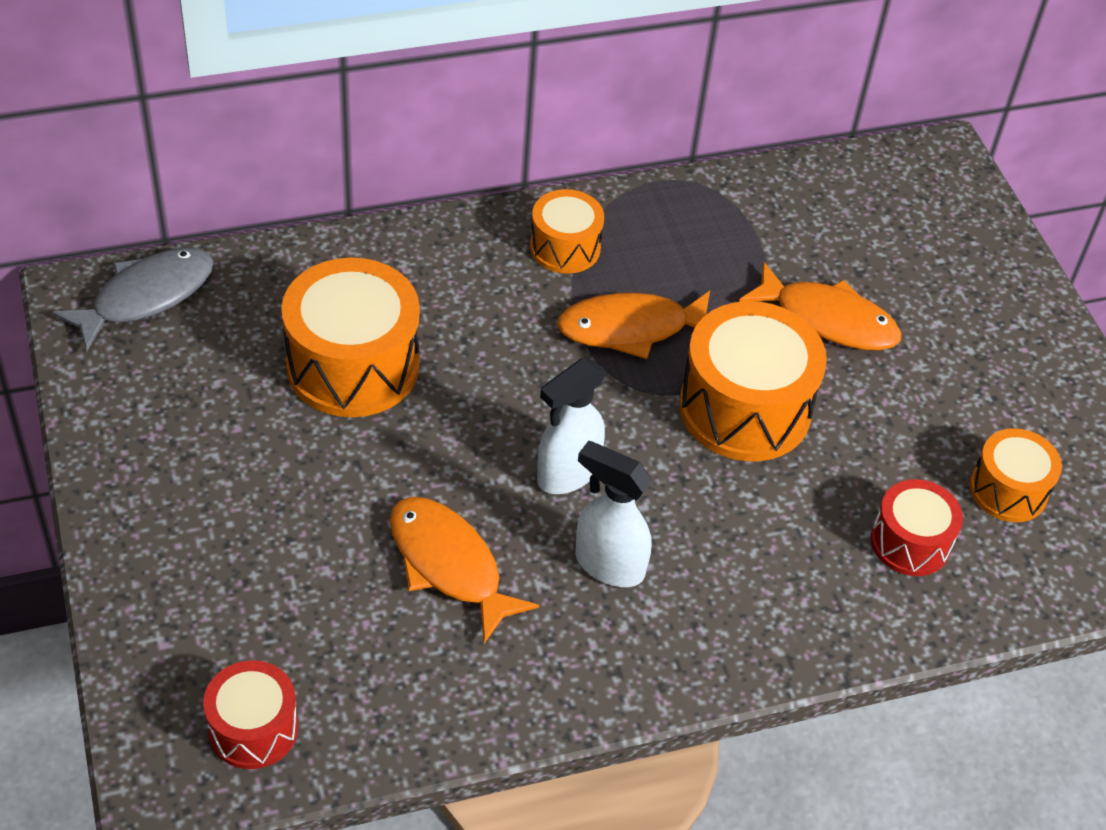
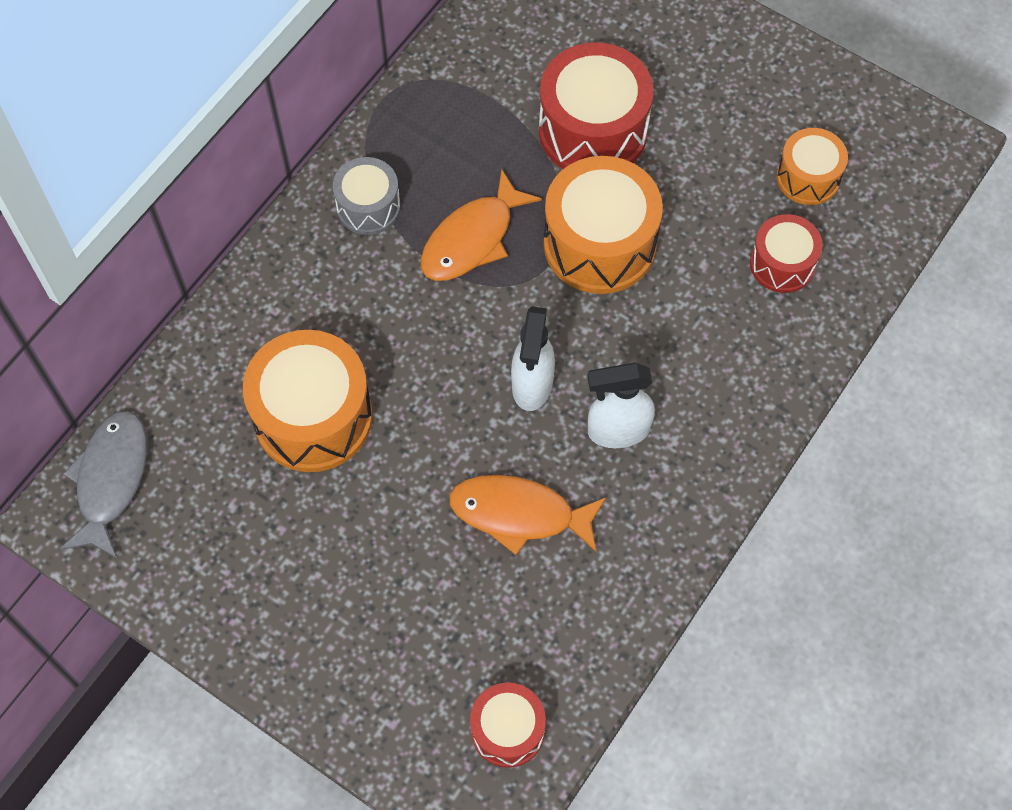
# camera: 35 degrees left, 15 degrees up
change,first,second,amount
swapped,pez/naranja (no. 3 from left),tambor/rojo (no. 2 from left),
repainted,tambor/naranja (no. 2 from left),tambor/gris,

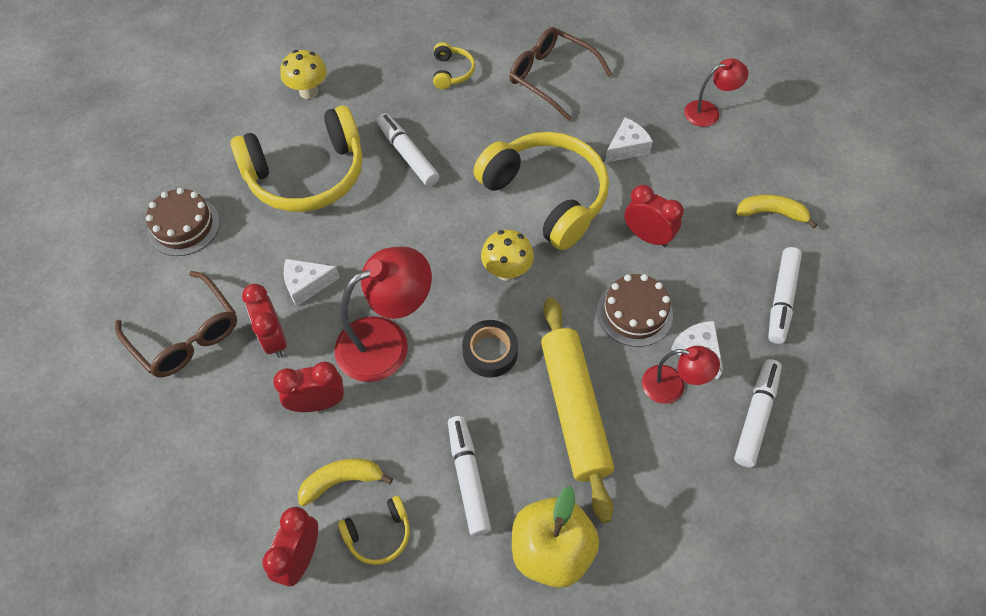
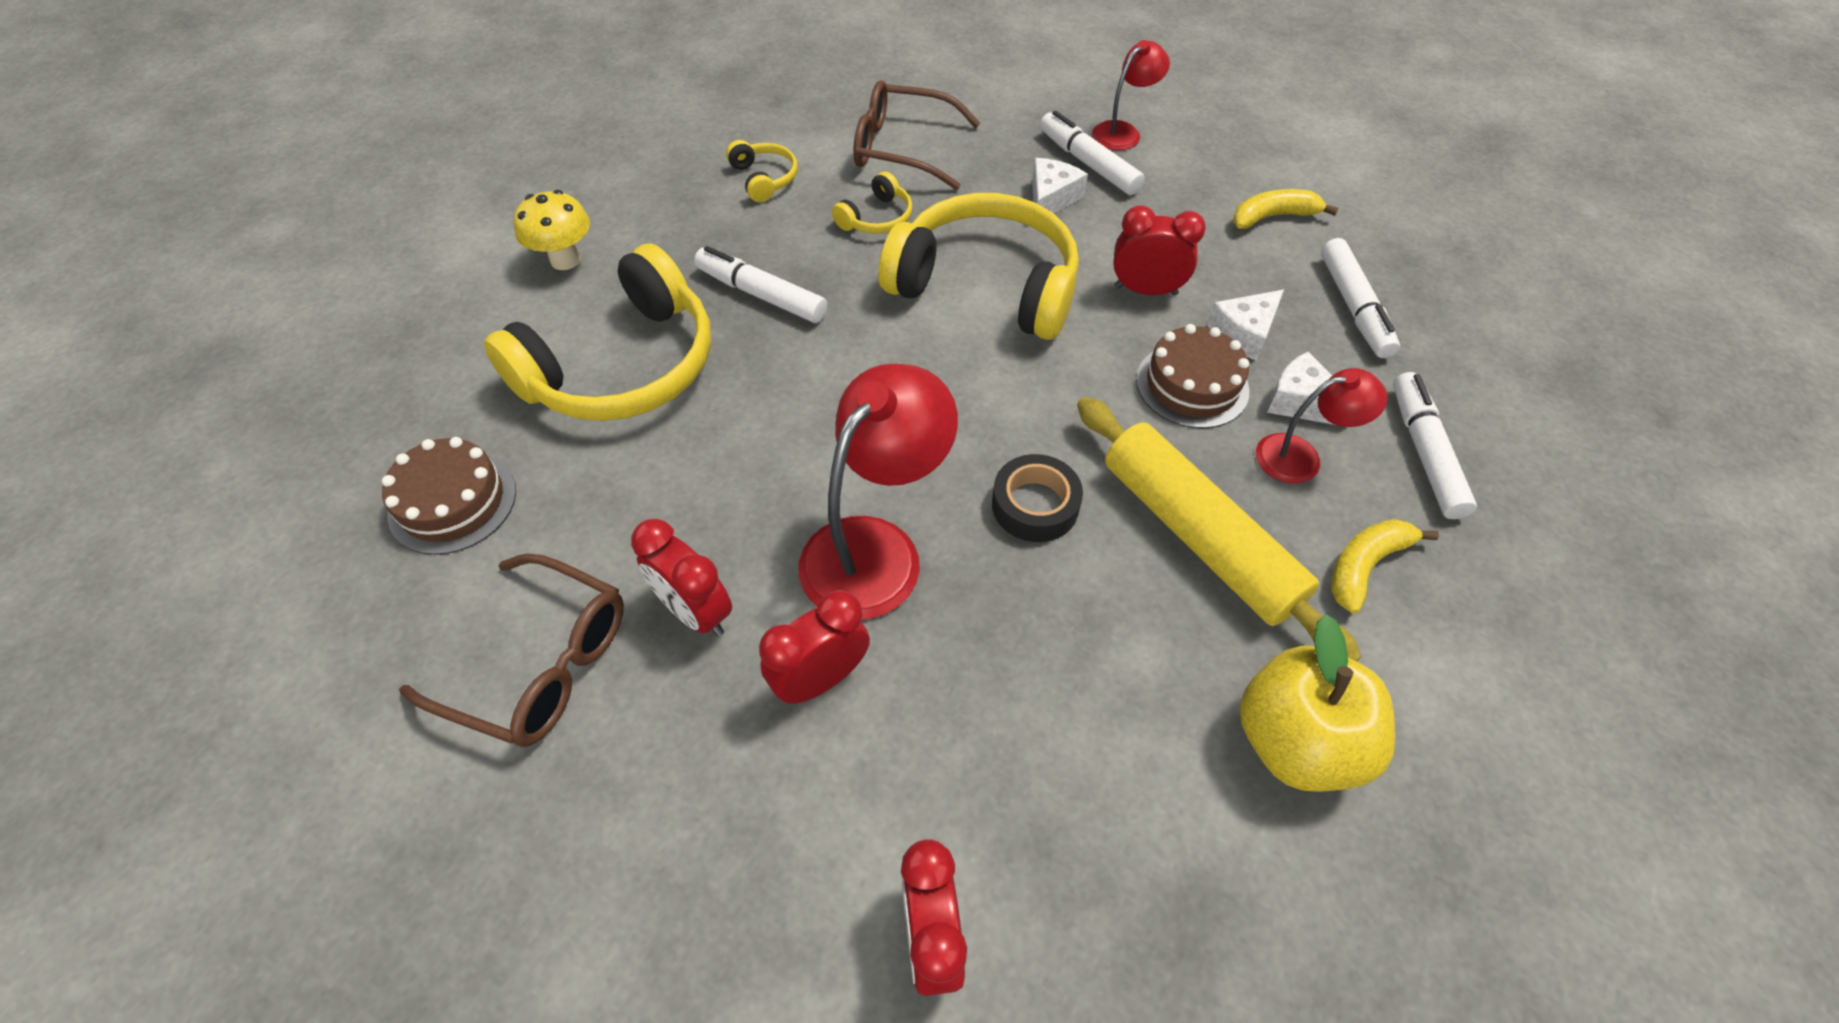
# camera: 25 degrees left, 5 degrees down
change,first,second,amount
gone,seta/amarillo (no. 2 from left),,
shifted,queso/blanco (no. 1 from left in the first image),queso/blanco (no. 2 from left),
shifted,plátano/amarillo (no. 1 from left in the first image),plátano/amarillo (no. 2 from left),
shifted,auriculares/amarillo (no. 2 from left in the first image),auriculares/amarillo (no. 3 from left),
shifted,rotulador/blanco (no. 2 from left),,

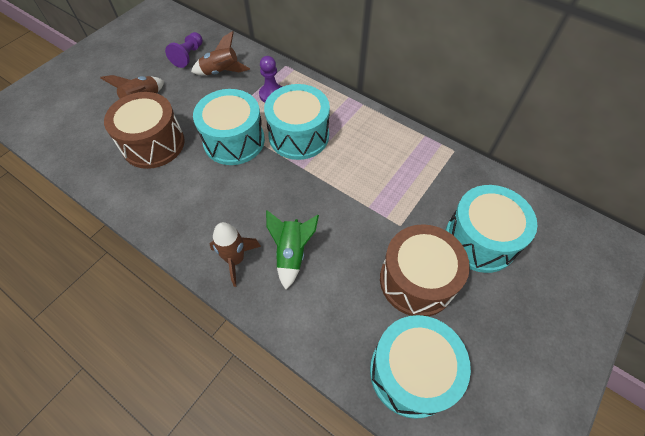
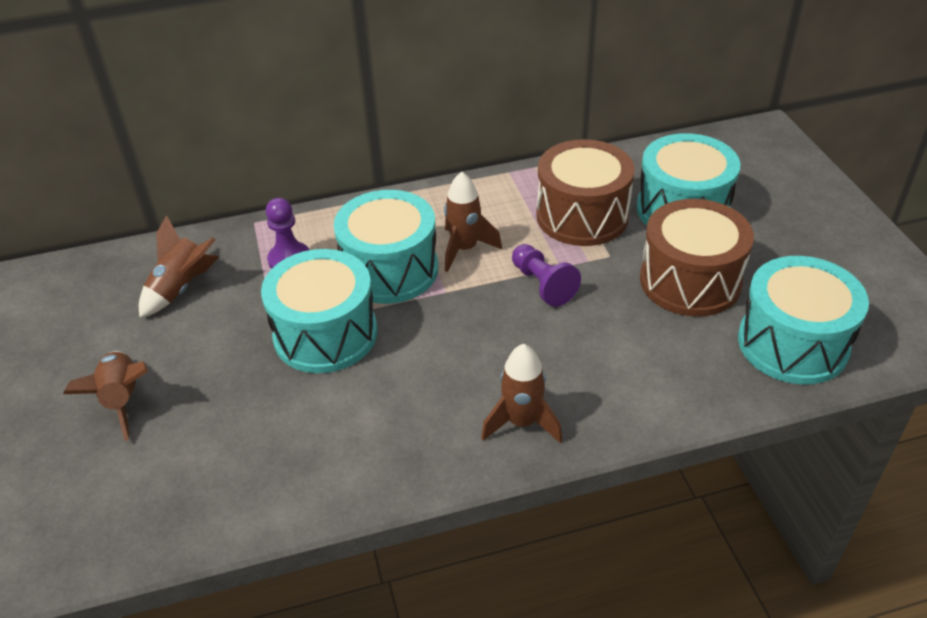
# camera: 50 degrees left, 15 degrees down
change,first,second,amount
gone,cohete/verde,,
new,,cohete/marrón (no. 3 from left),
shifted,tambor/marrón (no. 1 from left),,
shifted,peón/morado (no. 1 from left in the first image),peón/morado (no. 2 from left),

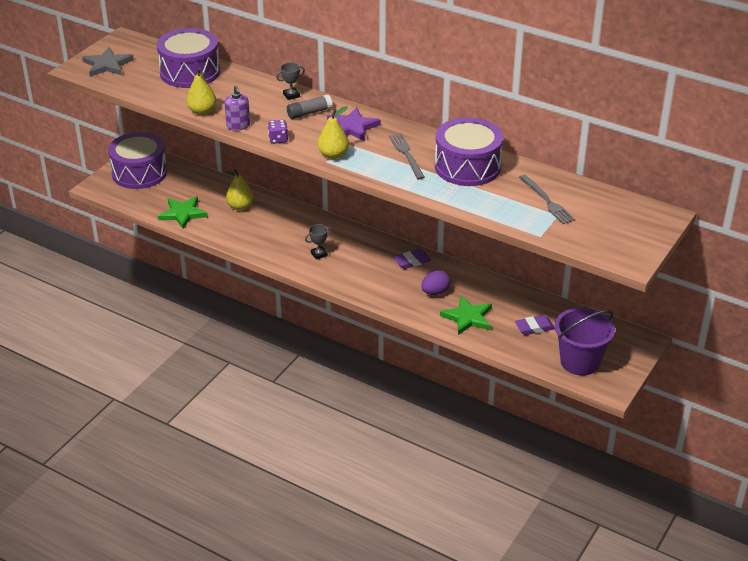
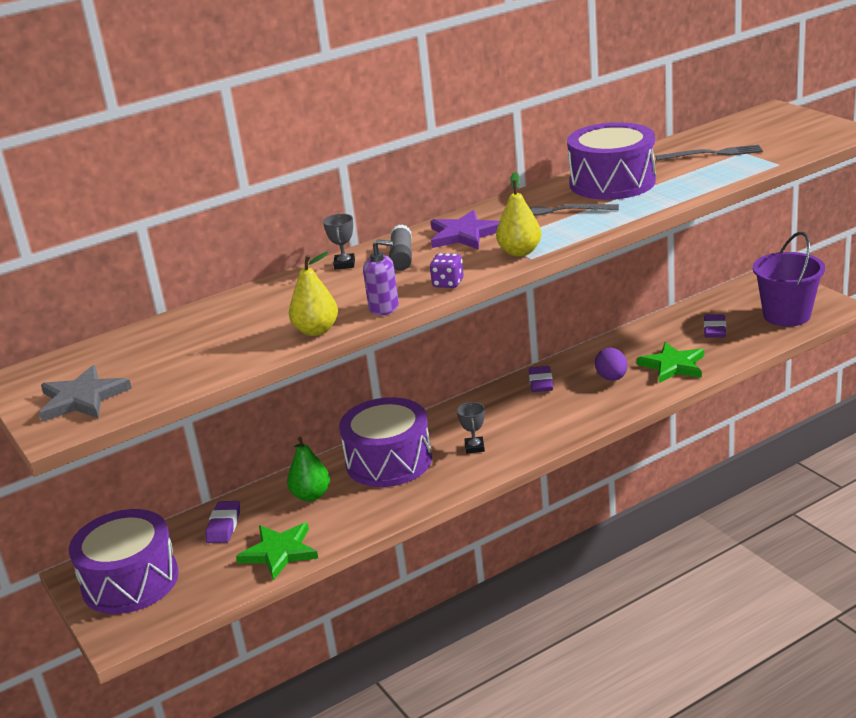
# camera: 60 degrees left, 10 degrees down
change,first,second,amount
new,,goma de borrar/morado (no. 1 from left),
shifted,tambor/morado (no. 2 from left),,
repainted,pera/amarillo (no. 2 from left),pera/verde,

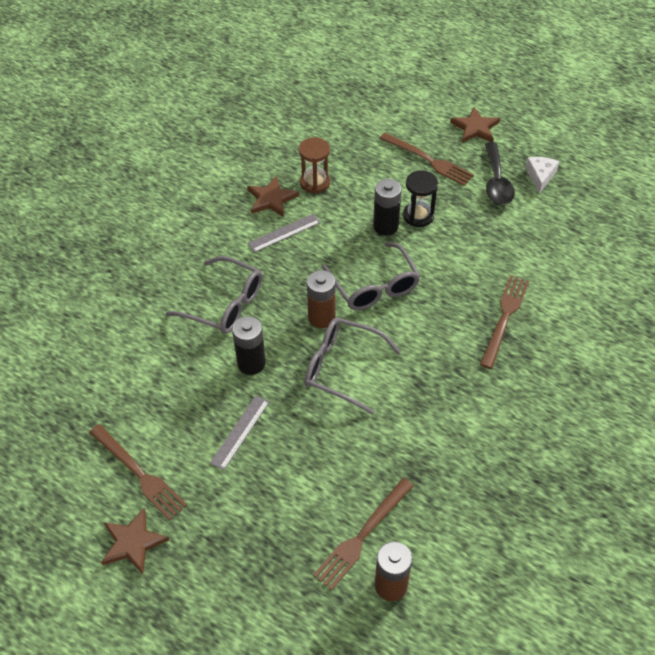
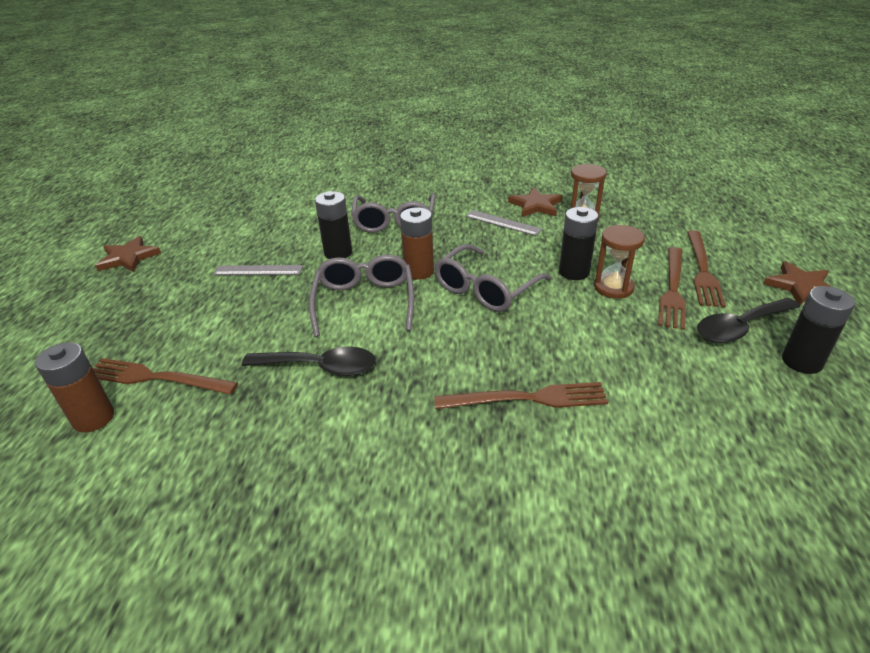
# camera: 65 degrees right, 15 degrees down
change,first,second,amount
new,,cuchara/negro (no. 1 from left),
shifted,tenedor/marrón (no. 1 from left in the first image),tenedor/marrón (no. 3 from left),
swapped,queso/blanco,pila/negro (no. 3 from left),
repainted,reloj de arena/negro,reloj de arena/marrón (no. 2 from left),

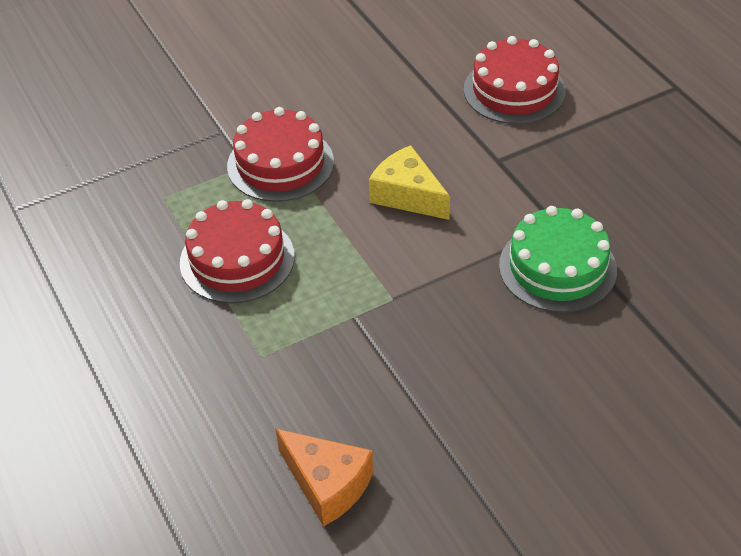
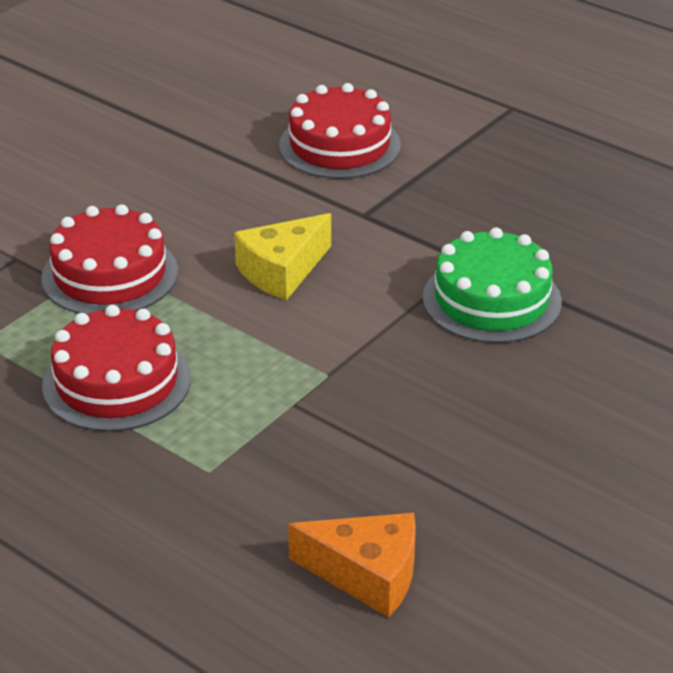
# camera: 25 degrees left, 10 degrees down
change,first,second,amount
rotated,queso/amarillo,,60 degrees counterclockwise

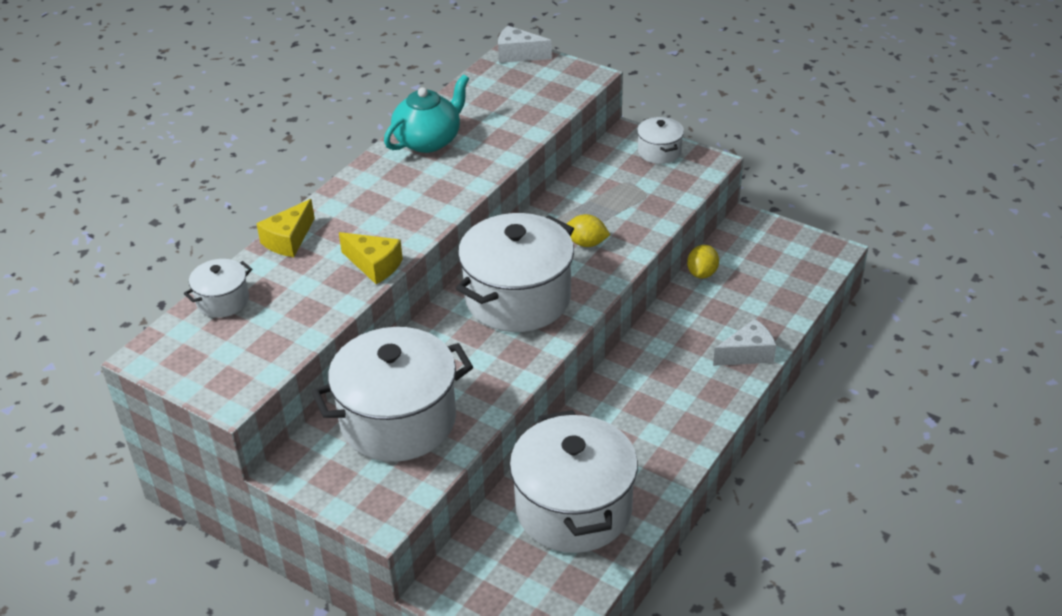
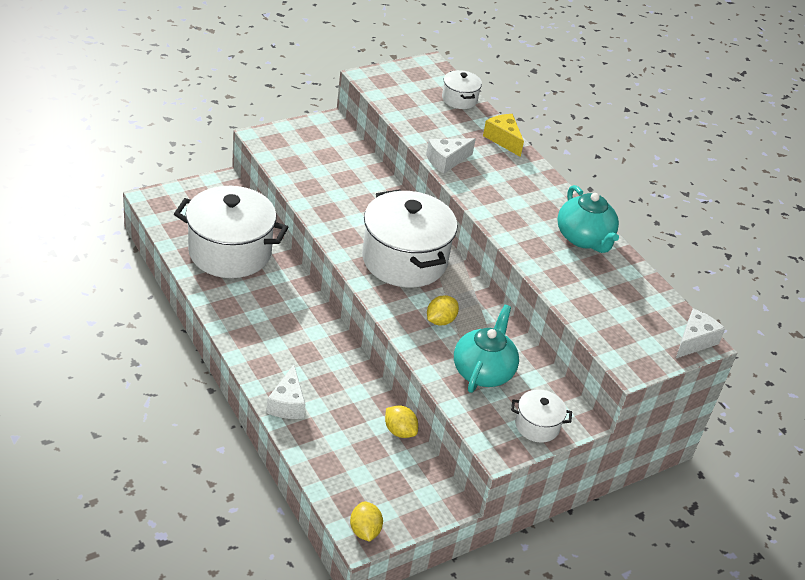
# camera: 110 degrees right, 0 degrees up
change,first,second,amount
gone,olla/blanco (no. 2 from left),,
new,,limón/amarillo (no. 1 from left),
new,,tetera/turquesa (no. 1 from left),
repainted,queso/amarillo (no. 2 from left),queso/blanco (no. 2 from left),

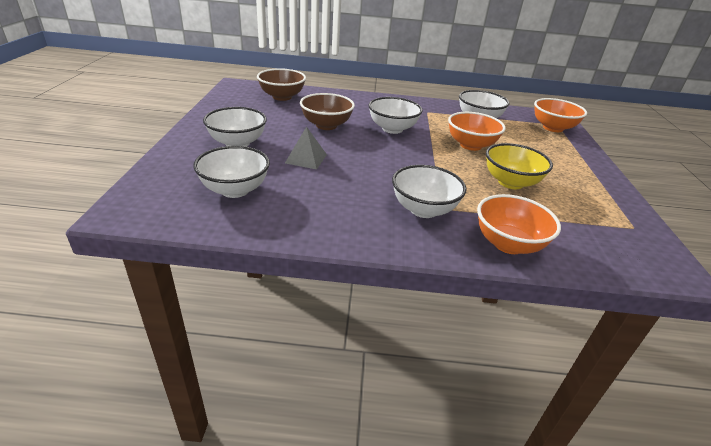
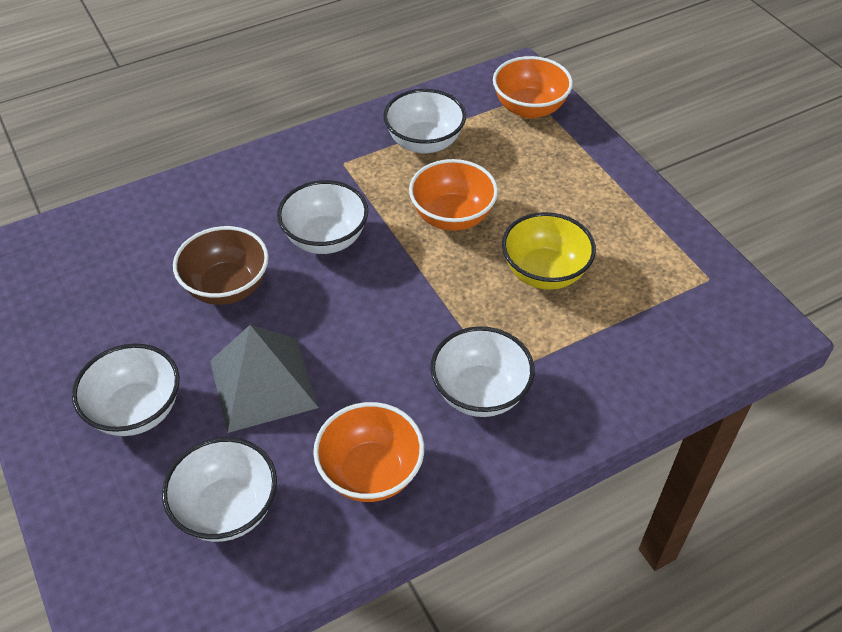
# camera: 30 degrees left, 15 degrees up
change,first,second,amount
gone,cuenco/marrón (no. 1 from left),,
shifted,cuenco/naranja (no. 2 from left in the first image),cuenco/naranja (no. 1 from left),
scaled,pirámide/gris,,x1.70

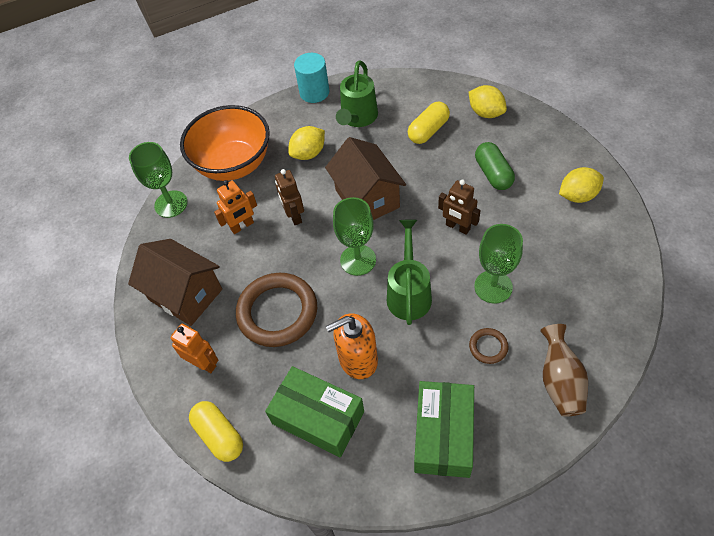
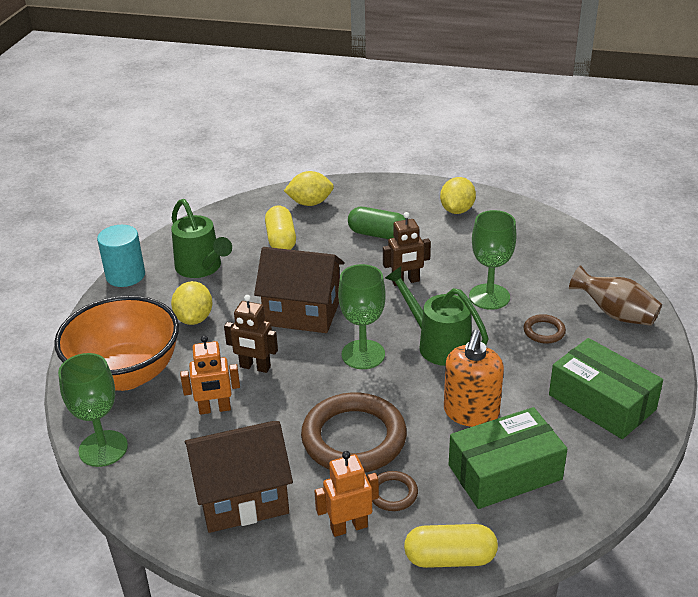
# camera: 55 degrees left, 20 degrees down
change,first,second,amount
new,,anillo/marrón (no. 2 from left),
rotated,robot/naranja (no. 2 from left in the first image),robot/naranja (no. 1 from left),75 degrees clockwise

